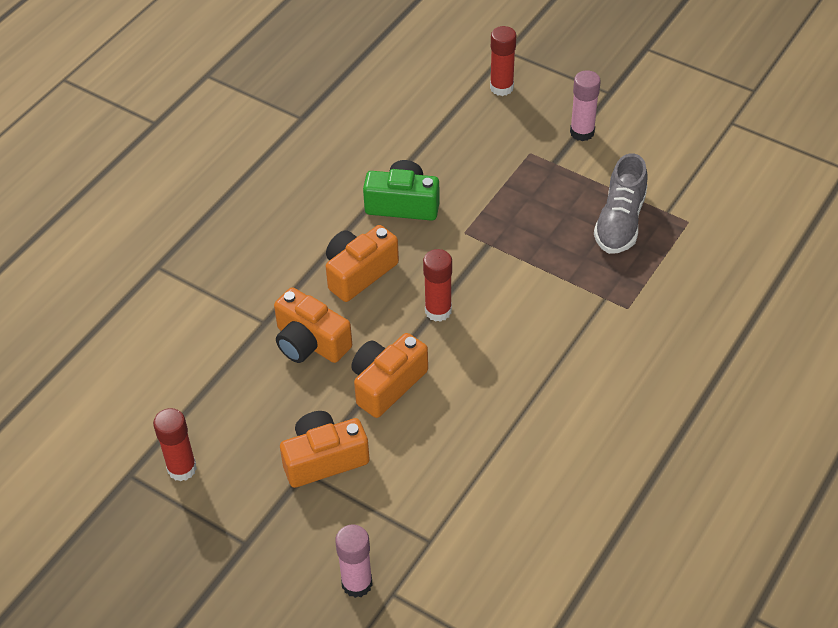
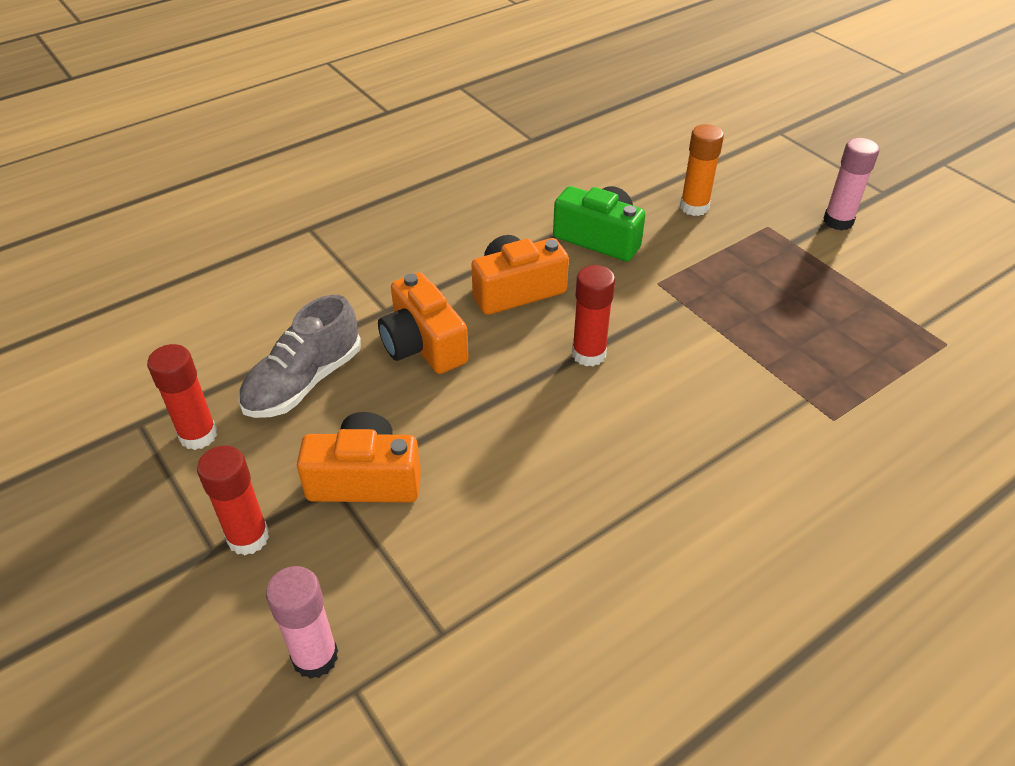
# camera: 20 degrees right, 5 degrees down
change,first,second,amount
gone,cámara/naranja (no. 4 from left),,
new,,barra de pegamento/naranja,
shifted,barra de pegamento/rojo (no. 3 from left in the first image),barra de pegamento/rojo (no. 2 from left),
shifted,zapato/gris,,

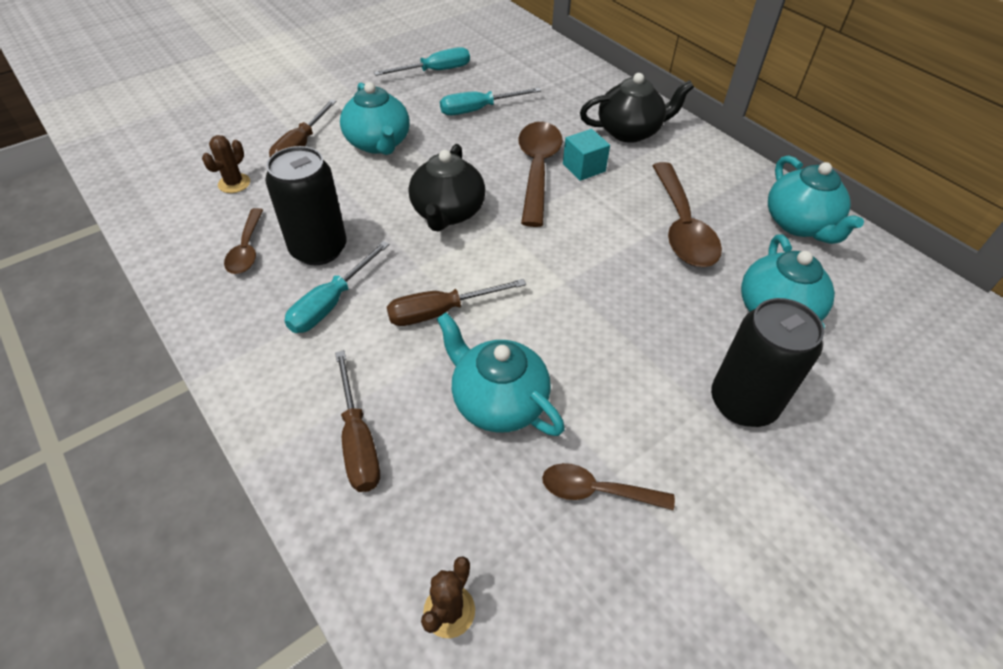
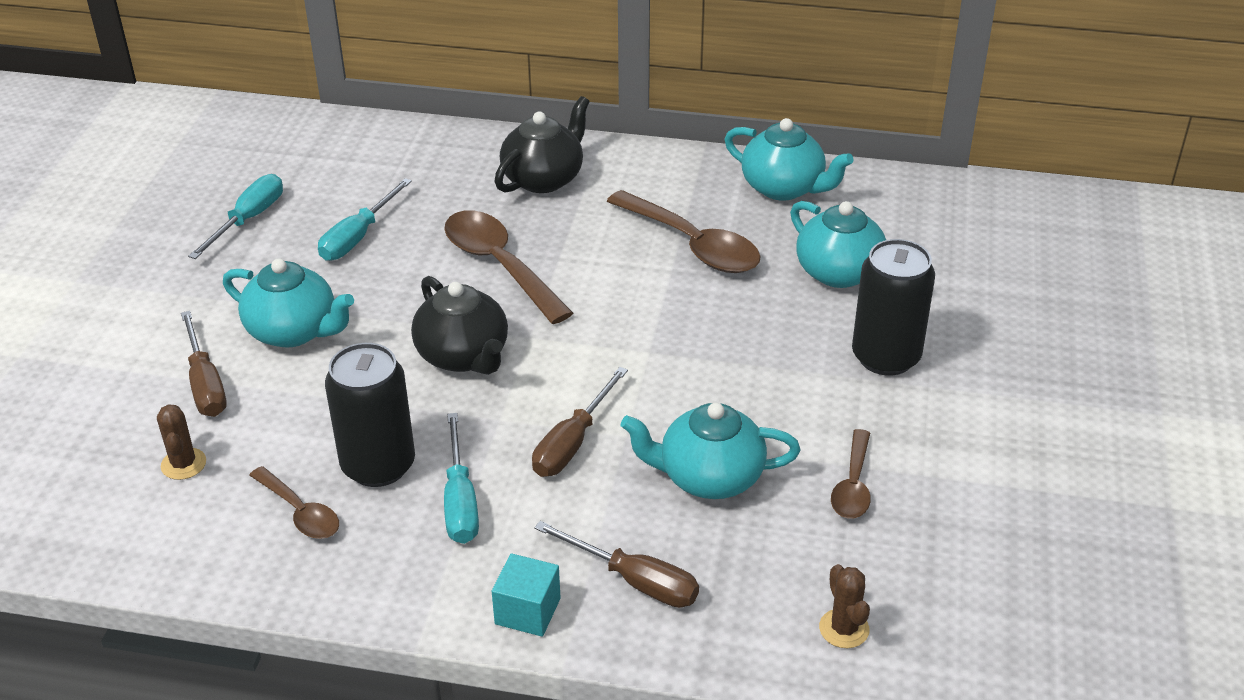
# camera: 40 degrees left, 10 degrees down
change,first,second,amount
shifted,cubo/turquesa,,
rotated,cuchara/marrón (no. 3 from left in the first image),cuchara/marrón (no. 4 from left),45 degrees counterclockwise

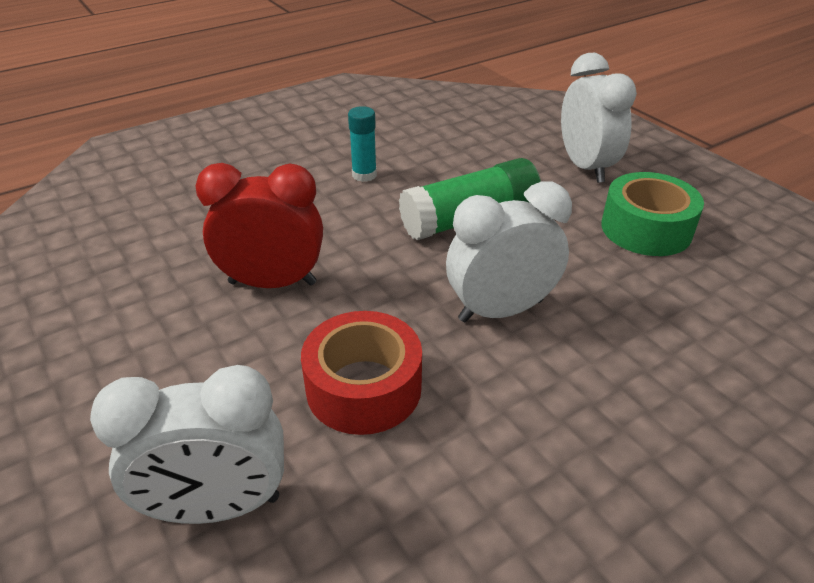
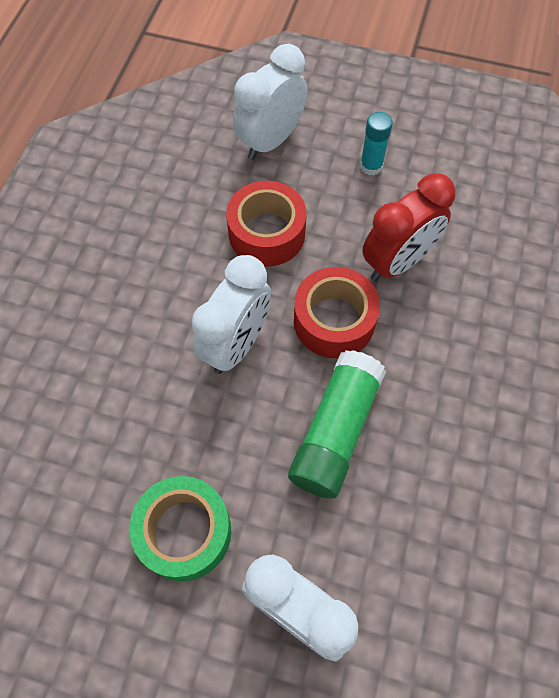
# camera: 140 degrees right, 25 degrees up
change,first,second,amount
new,,cinta adhesiva/rojo (no. 2 from left),
shifted,barra de pegamento/turquesa,,

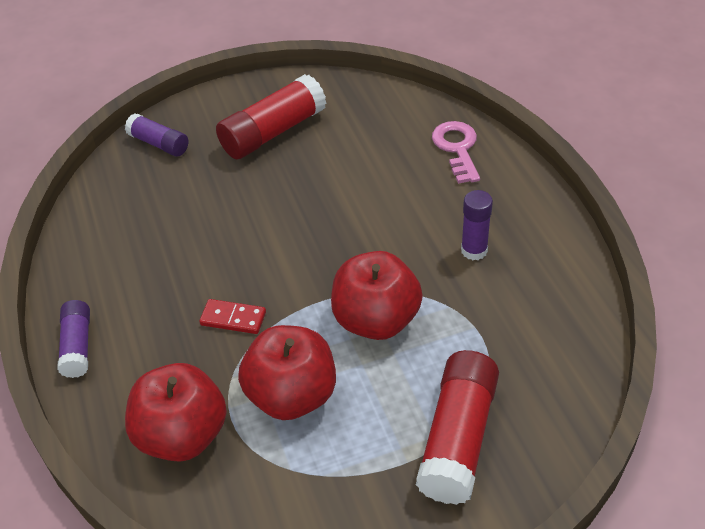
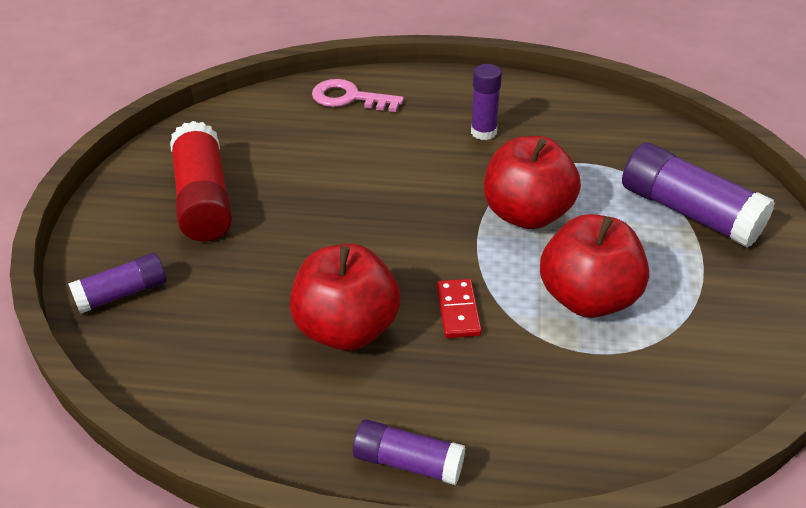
# camera: 65 degrees left, 5 degrees down
change,first,second,amount
shifted,manzana/rojo (no. 1 from left),,
repainted,barra de pegamento/rojo (no. 2 from left),barra de pegamento/morado (no. 4 from left),
rotated,ficha de dominó/rojo,,45 degrees counterclockwise

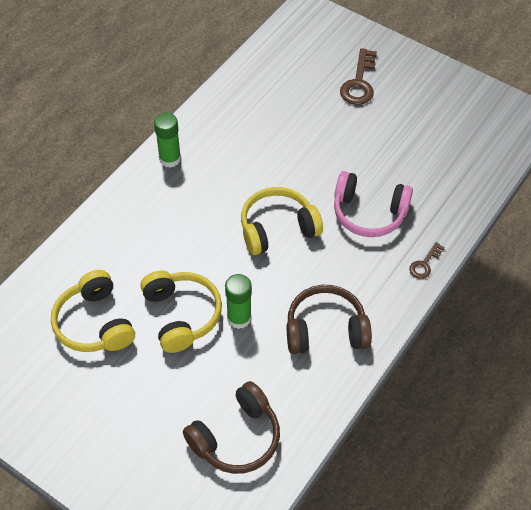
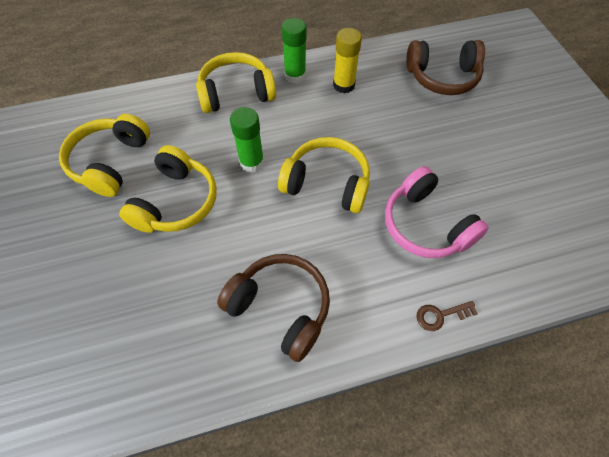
# camera: 40 degrees right, 5 degrees up
change,first,second,amount
gone,llave/marrón (no. 1 from left),,
new,,auriculares/amarillo (no. 3 from left),
new,,barra de pegamento/amarillo,
shifted,auriculares/marrón (no. 1 from left in the first image),auriculares/marrón (no. 2 from left),
shifted,barra de pegamento/verde (no. 2 from left in the first image),barra de pegamento/verde (no. 1 from left),

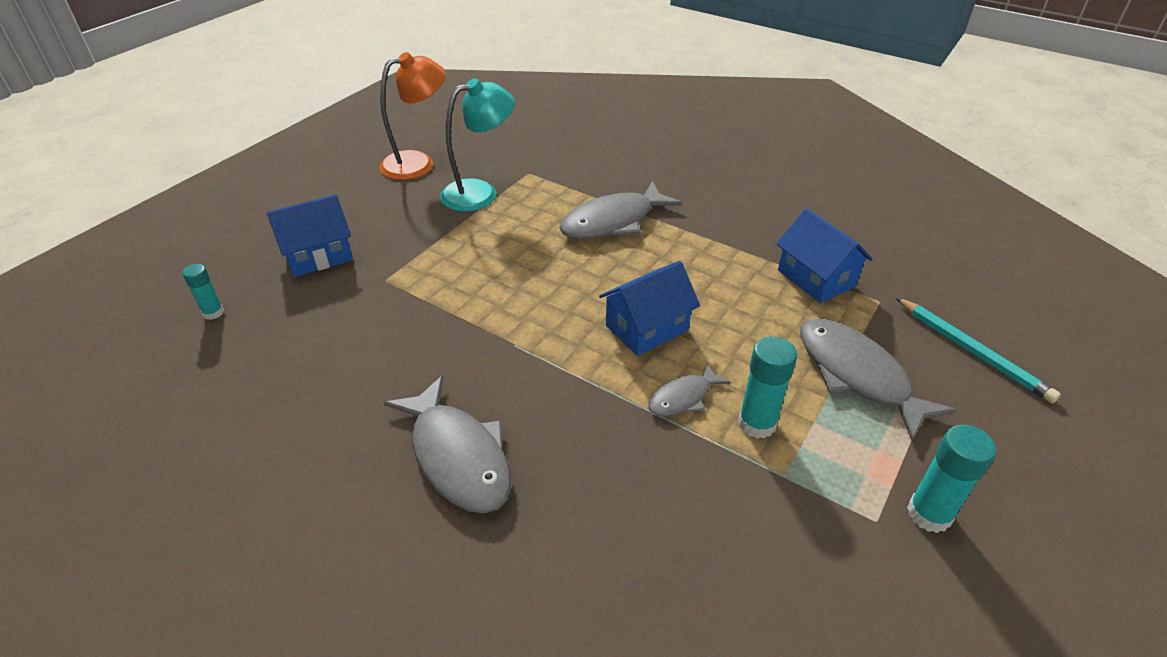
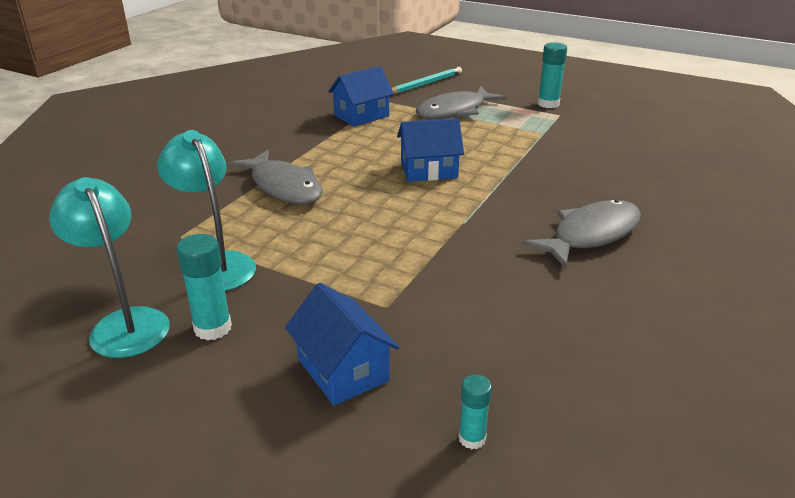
# camera: 95 degrees left, 10 degrees down
change,first,second,amount
gone,pez/gris (no. 3 from left),,
shifted,barra de pegamento/turquesa (no. 2 from left in the first image),barra de pegamento/turquesa (no. 1 from left),
repainted,lámpara/naranja,lámpara/turquesa (no. 1 from left),
rotated,casa/azul (no. 2 from left in the first image),casa/azul (no. 3 from left),60 degrees counterclockwise

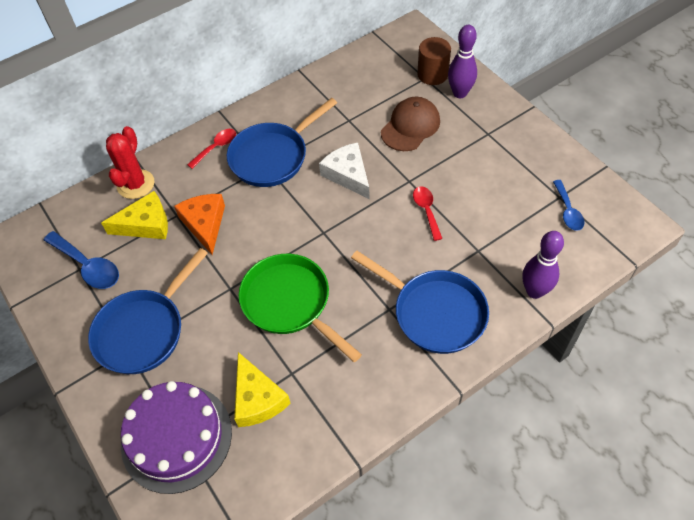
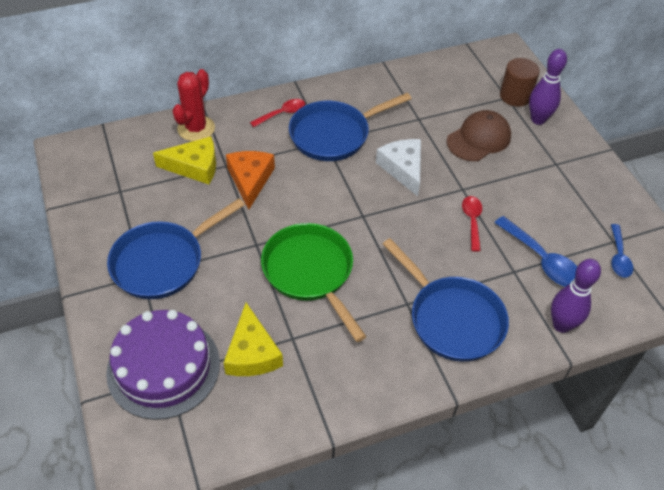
# camera: 10 degrees right, 5 degrees down
change,first,second,amount
shifted,cuchara/azul (no. 1 from left),,

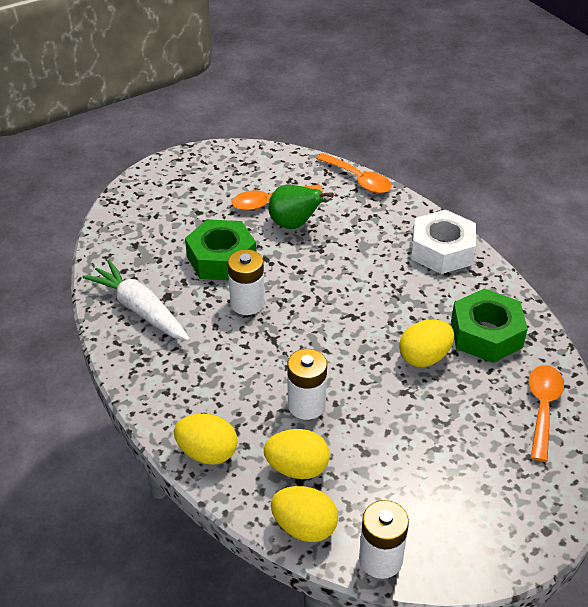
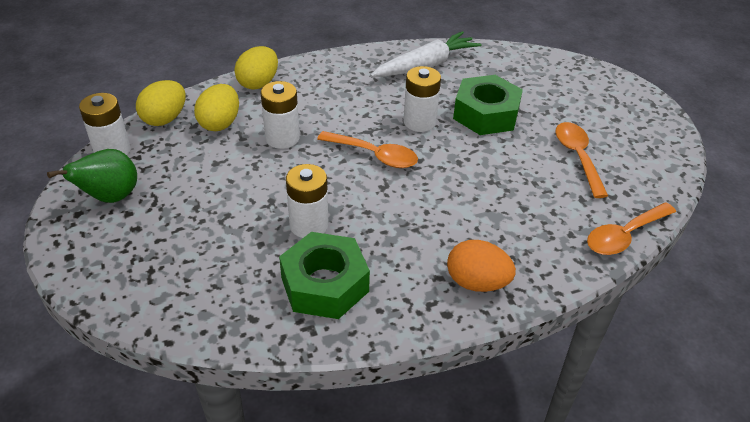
# camera: 100 degrees right, 0 degrees up
change,first,second,amount
shifted,pera/verde,,
shifted,cuchara/naranja (no. 3 from left in the first image),cuchara/naranja (no. 1 from left),
swapped,huevo/amarillo (no. 4 from left),pila/blanco (no. 3 from left),
swapped,tuerca/blanco,huevo/naranja,

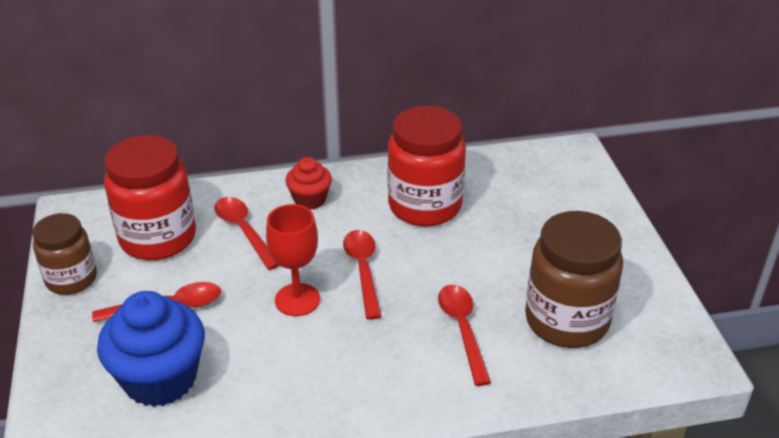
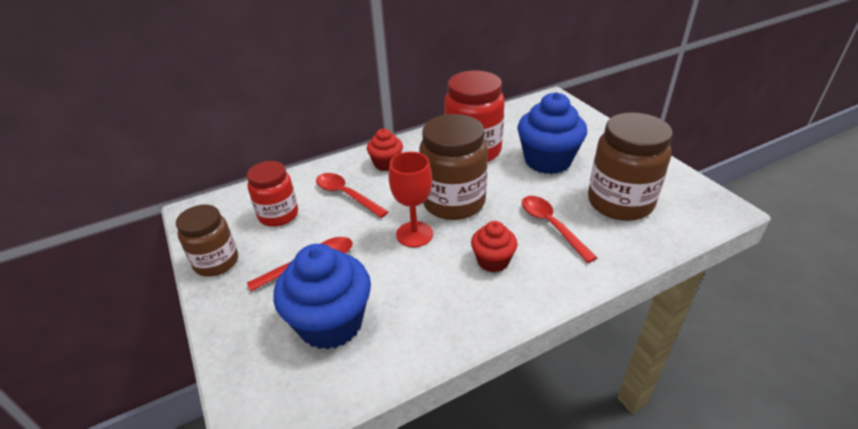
# camera: 15 degrees left, 0 degrees up
change,first,second,amount
new,,magdalena/rojo (no. 2 from left),
new,,magdalena/azul (no. 2 from left),
swapped,cuchara/rojo (no. 3 from left),tarro/marrón (no. 2 from left),
scaled,tarro/rojo (no. 1 from left),,x0.63

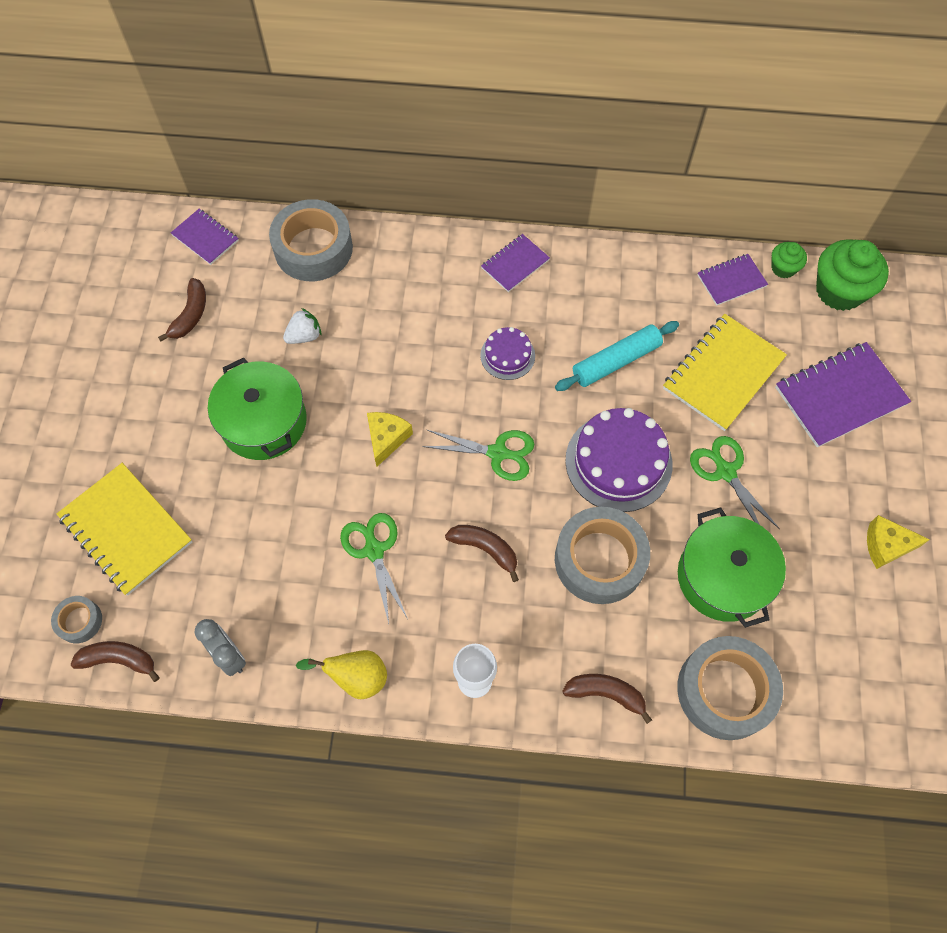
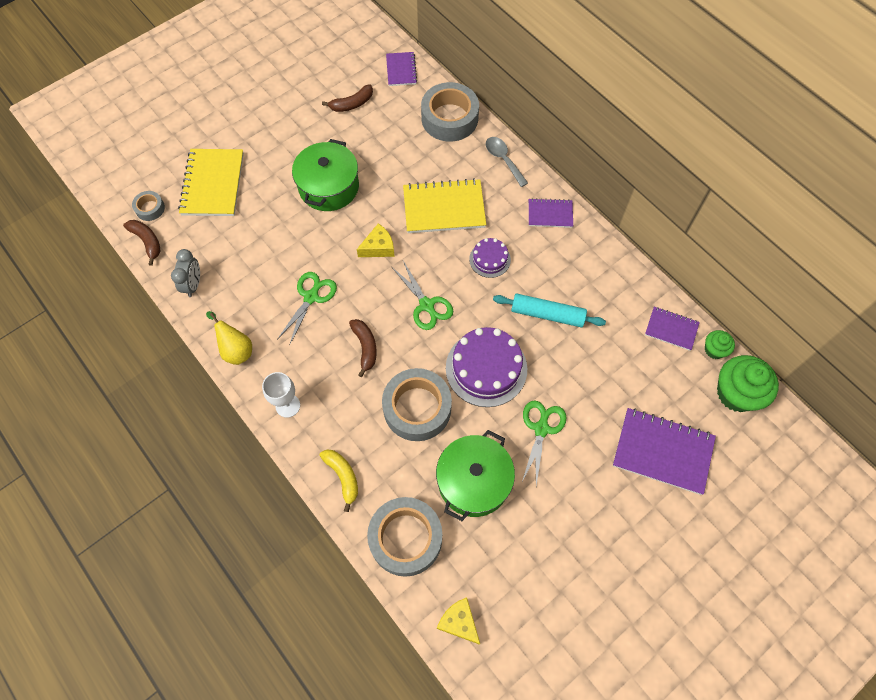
# camera: 45 degrees right, 0 degrees up
change,first,second,amount
gone,fresa/blanco,,
new,,cuchara/gris,
shifted,cuaderno/amarillo (no. 2 from left),,
shifted,queso/amarillo (no. 2 from left),,
repainted,plátano/marrón (no. 4 from left),plátano/amarillo,

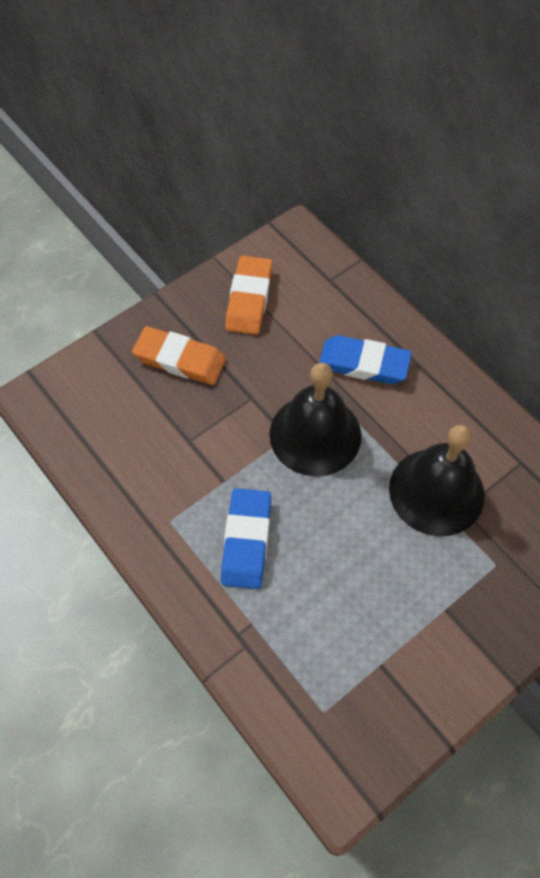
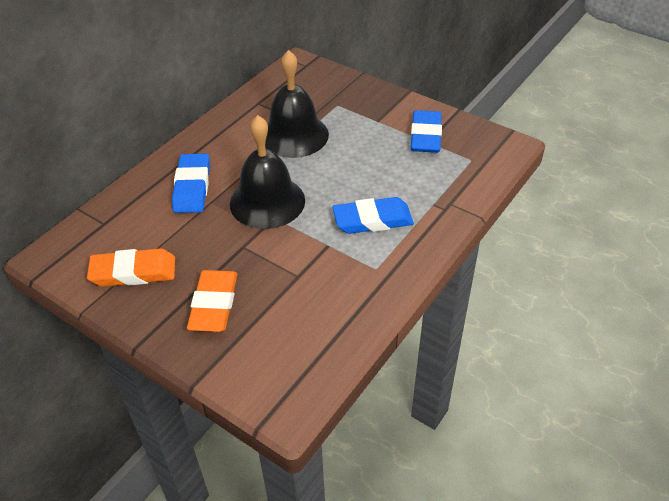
# camera: 105 degrees left, 15 degrees down
change,first,second,amount
new,,goma de borrar/azul (no. 3 from left),

